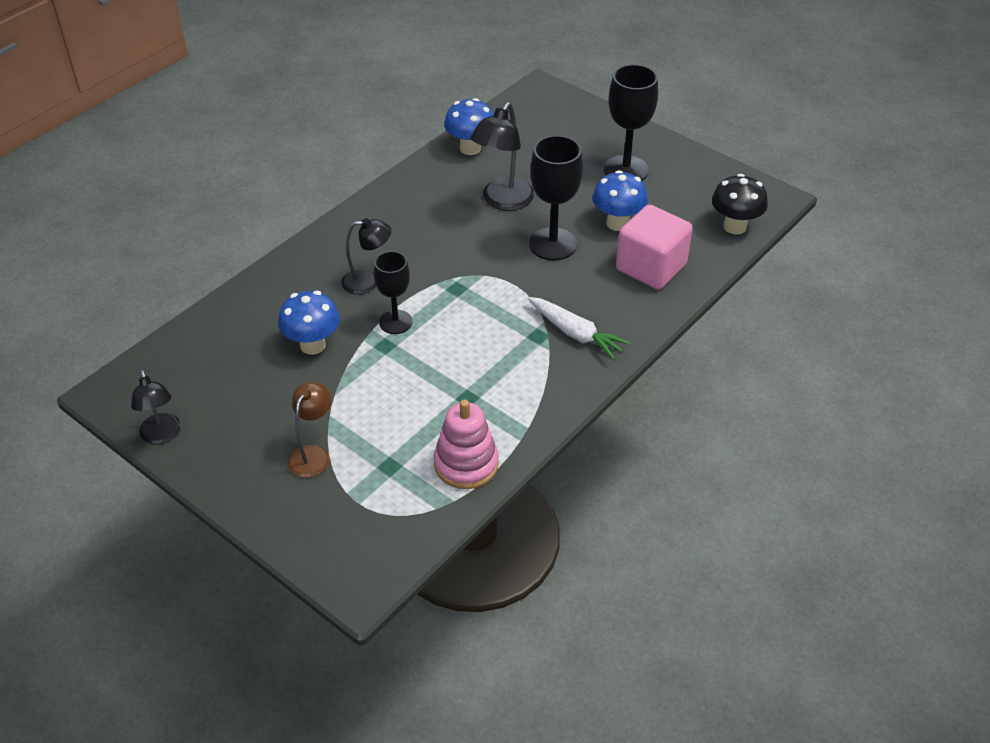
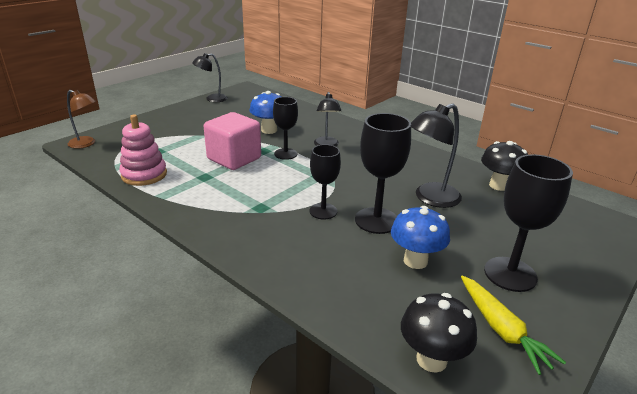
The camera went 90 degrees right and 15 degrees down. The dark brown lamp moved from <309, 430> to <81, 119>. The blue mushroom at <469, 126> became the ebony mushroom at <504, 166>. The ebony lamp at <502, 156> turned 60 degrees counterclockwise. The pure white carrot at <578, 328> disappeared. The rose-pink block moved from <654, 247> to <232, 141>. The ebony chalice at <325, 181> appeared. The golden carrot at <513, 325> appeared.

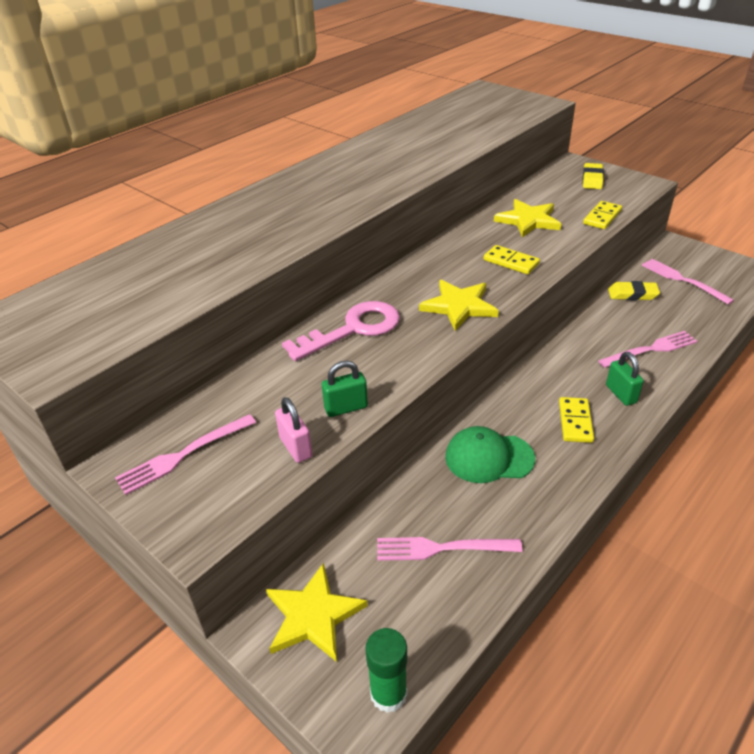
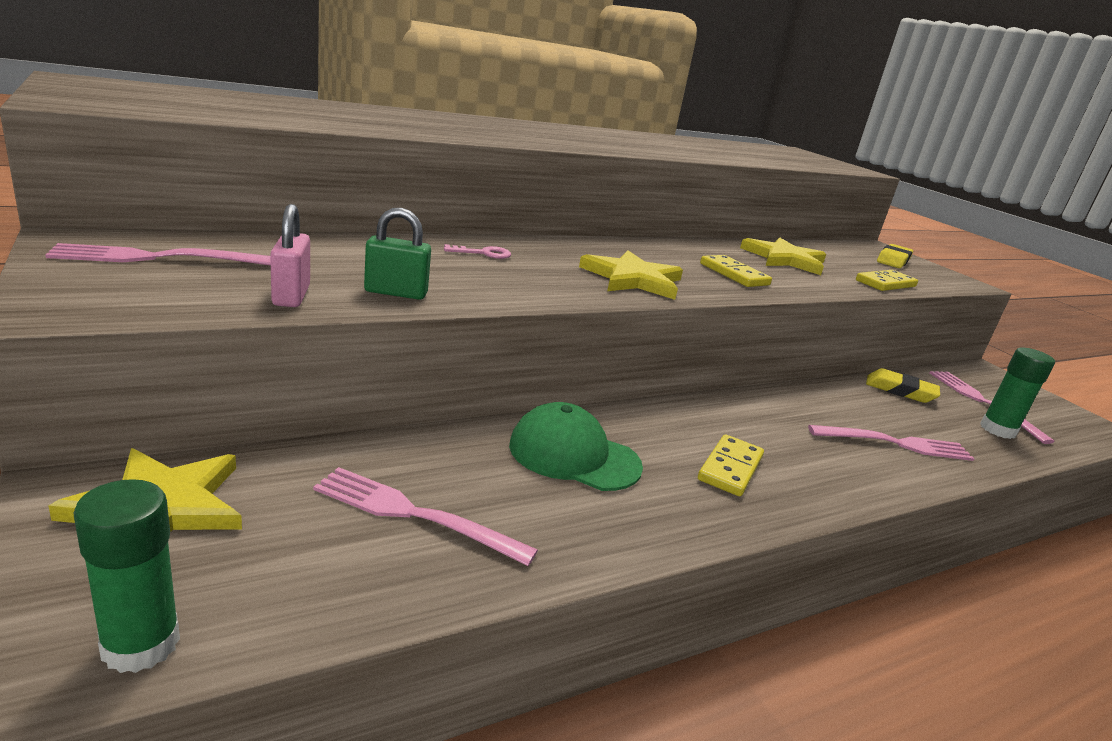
The camera went 15 degrees right and 15 degrees down. The rose-pink door key at <341, 331> changed to 0.41 times the size. The emerald padlock at <625, 379> disappeared. The emerald stick of glue at <1017, 393> appeared.

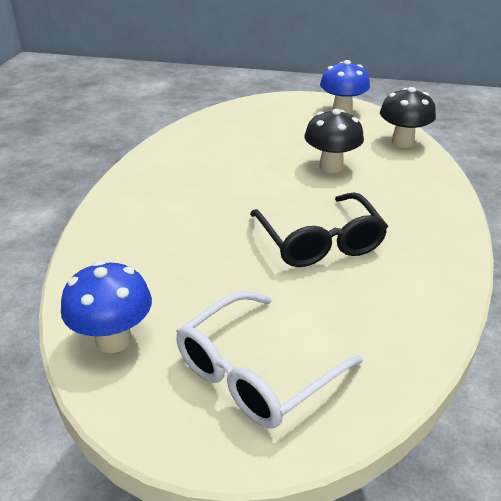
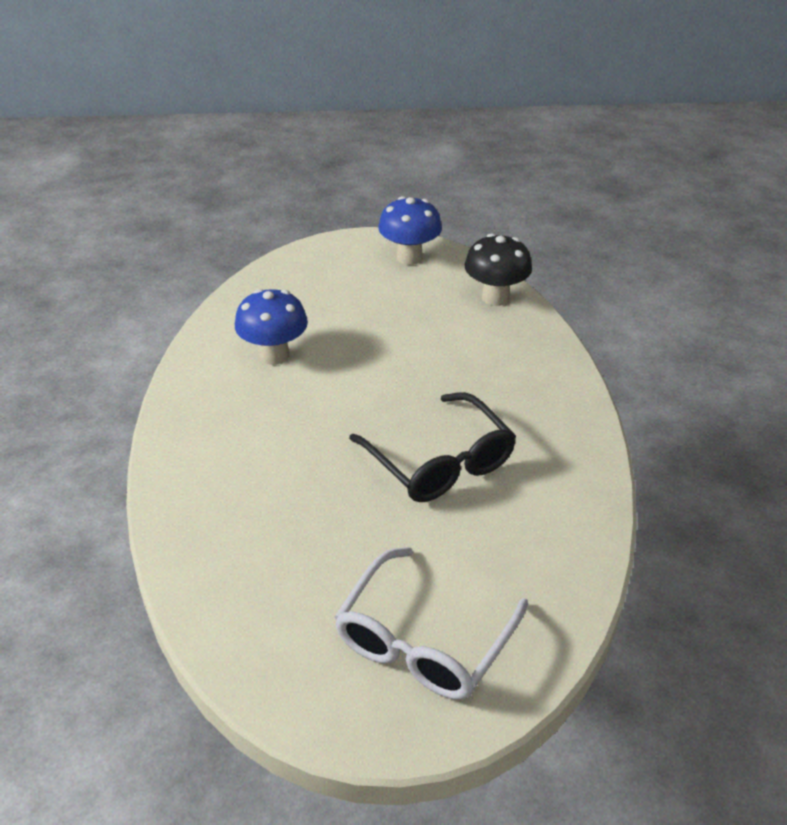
The camera went 15 degrees left and 5 degrees up. The blue mushroom moved from <106, 307> to <271, 327>. The ebony mushroom at <334, 141> disappeared.

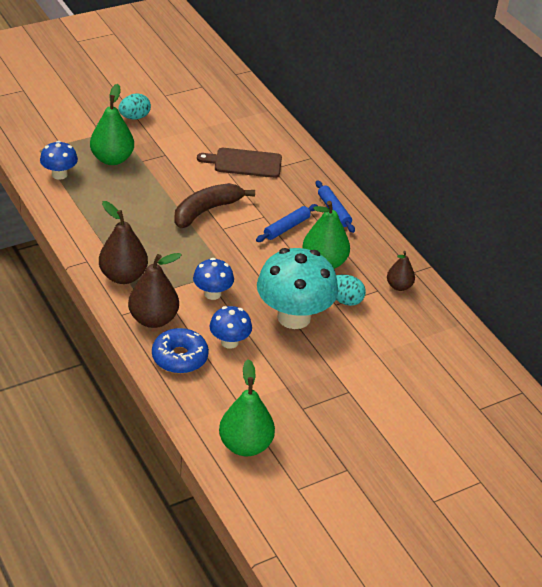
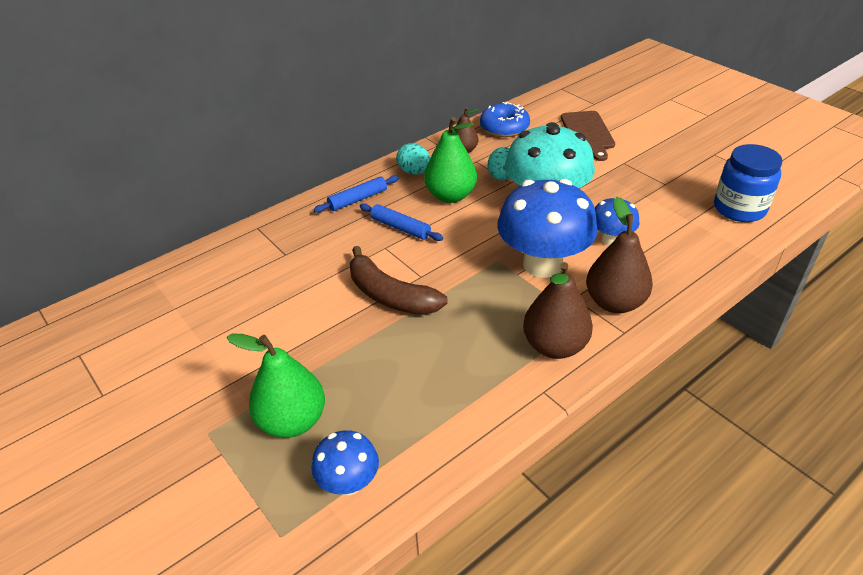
The camera went 95 degrees left and 0 degrees up. The teal egg moved from <134, 106> to <413, 159>. The blue doughnut moved from <180, 351> to <505, 119>. The blue mushroom at <213, 279> changed to 1.94 times the size. The dark brown bread board moved from <239, 163> to <588, 136>. The emerald pear fruit at <247, 407> was replaced by the blue jam jar at <748, 183>.

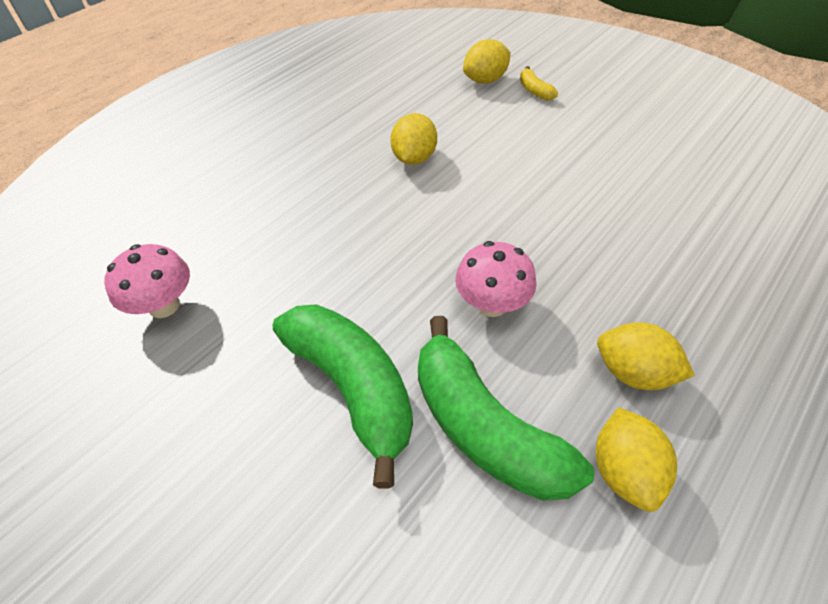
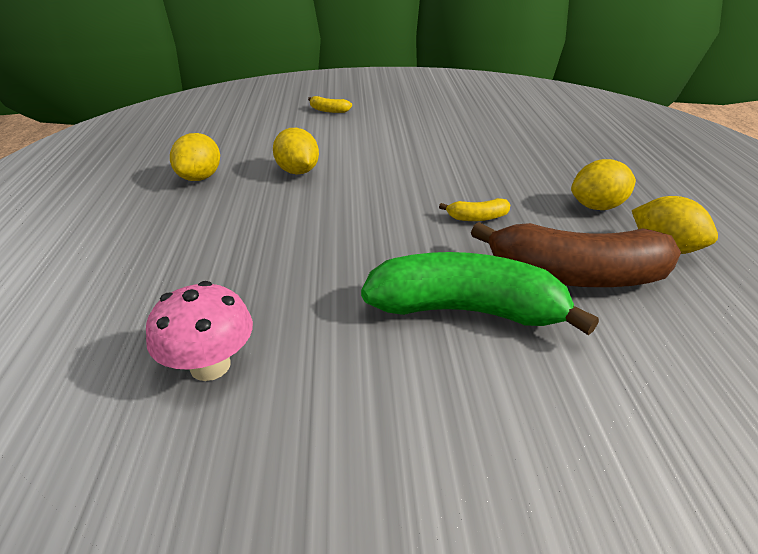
The camera went 45 degrees left and 15 degrees down. The emerald banana fruit at <506, 408> became the dark brown banana fruit at <576, 254>. The rose-pink mushroom at <496, 279> was replaced by the golden banana fruit at <474, 209>. The golden toy lemon moved from <487, 61> to <195, 157>.

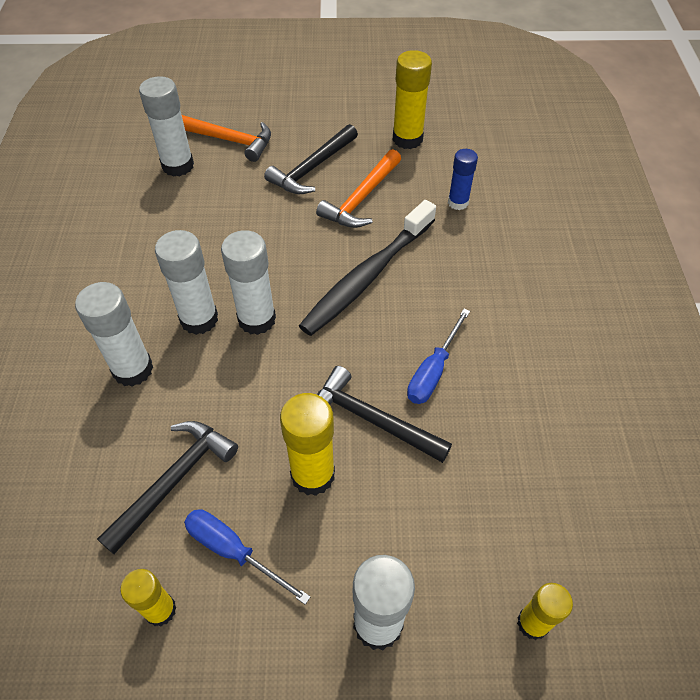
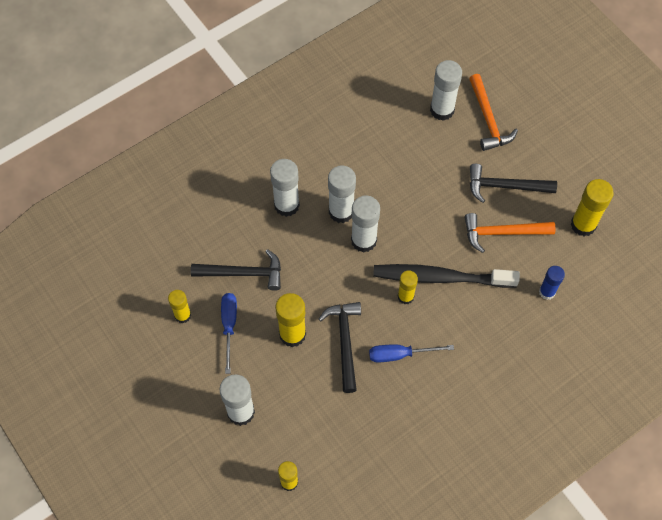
The camera went 55 degrees right and 10 degrees up. The golden stick of glue at <408, 287> appeared.

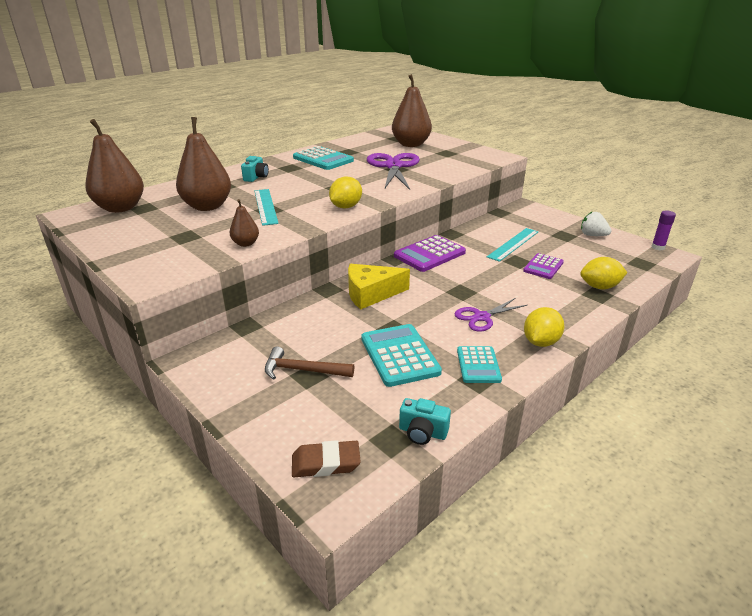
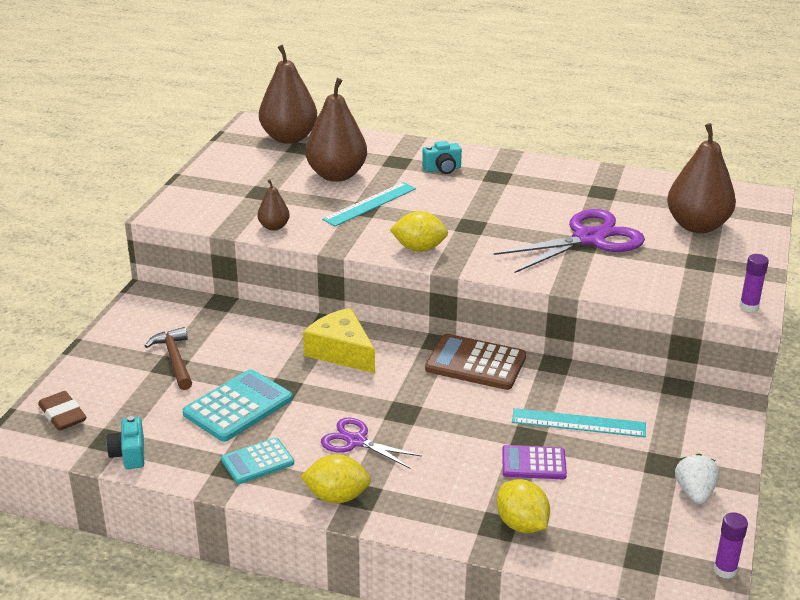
The camera went 60 degrees right and 0 degrees up. The teal pocket calculator at <323, 158> disappeared. The royal purple pocket calculator at <430, 253> became the dark brown pocket calculator at <475, 362>. The royal purple stick of glue at <754, 283> appeared.

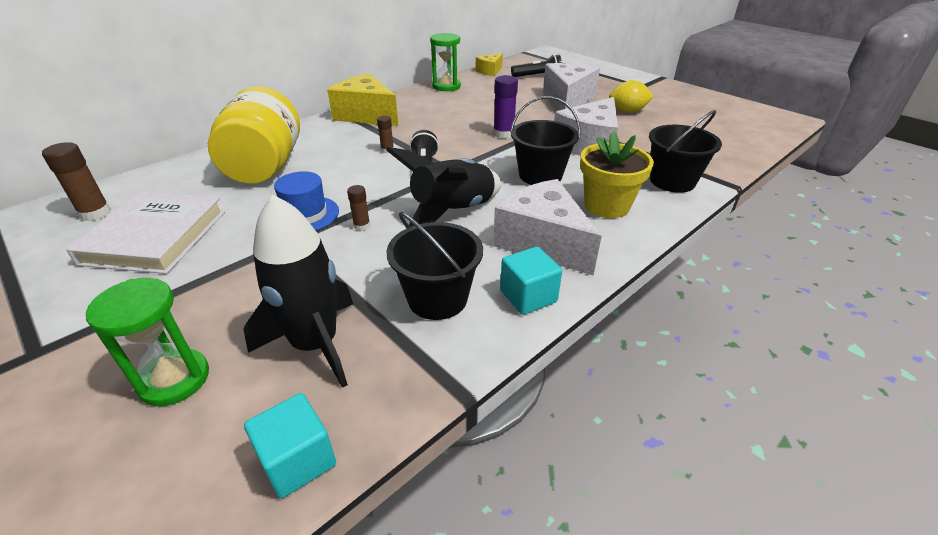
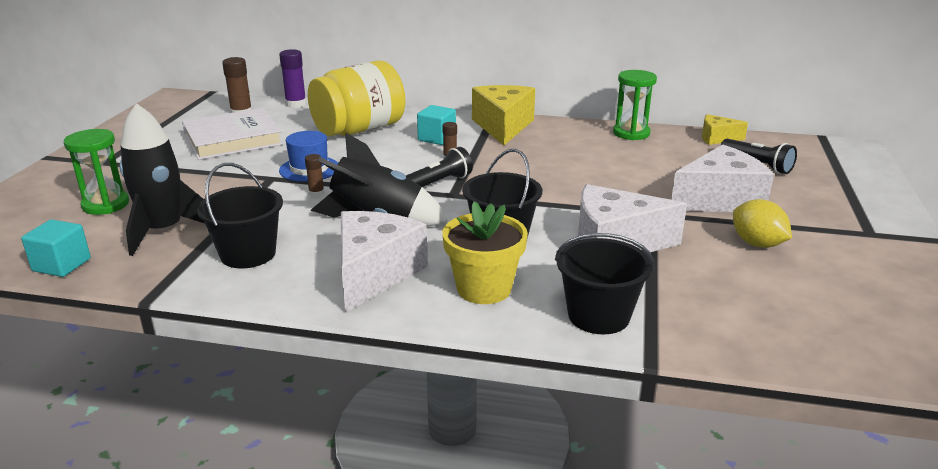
The camera went 55 degrees right and 10 degrees down. The royal purple stick of glue moved from <505, 107> to <293, 78>. The teal block moved from <531, 281> to <436, 125>.

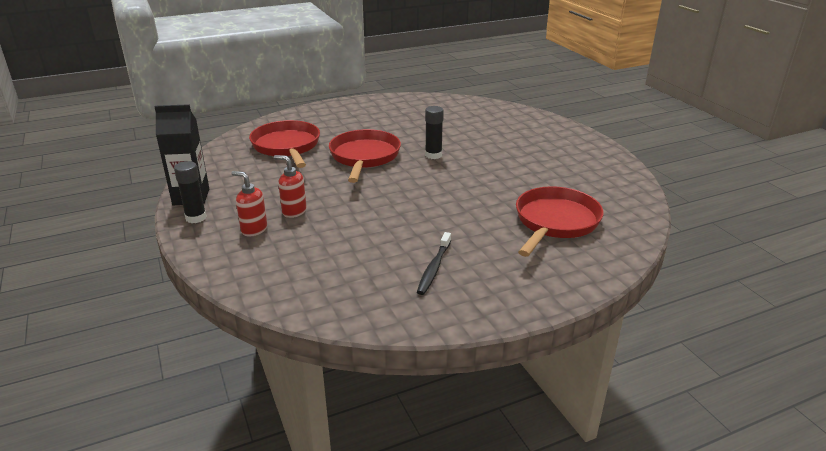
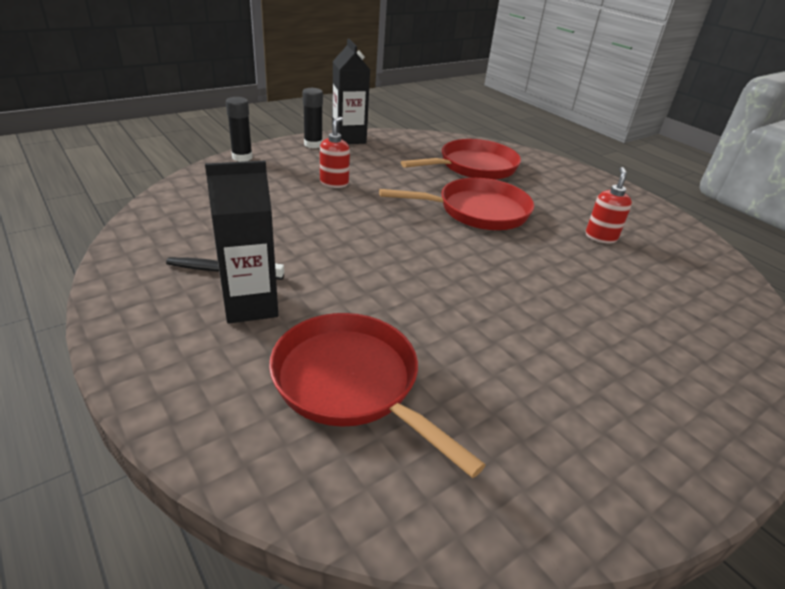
The camera went 75 degrees right and 5 degrees up. The scarlet soap dispenser moved from <249, 203> to <609, 205>. The ebony stick of glue moved from <434, 132> to <239, 129>. The scarlet skillet at <560, 221> turned 150 degrees counterclockwise. The ebony carton at <241, 242> appeared.

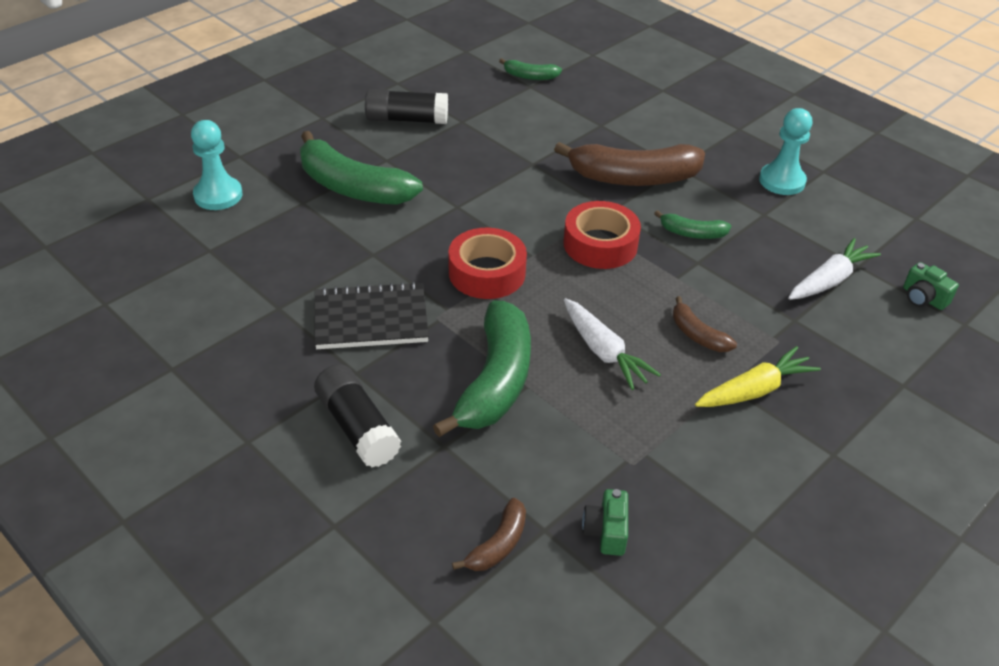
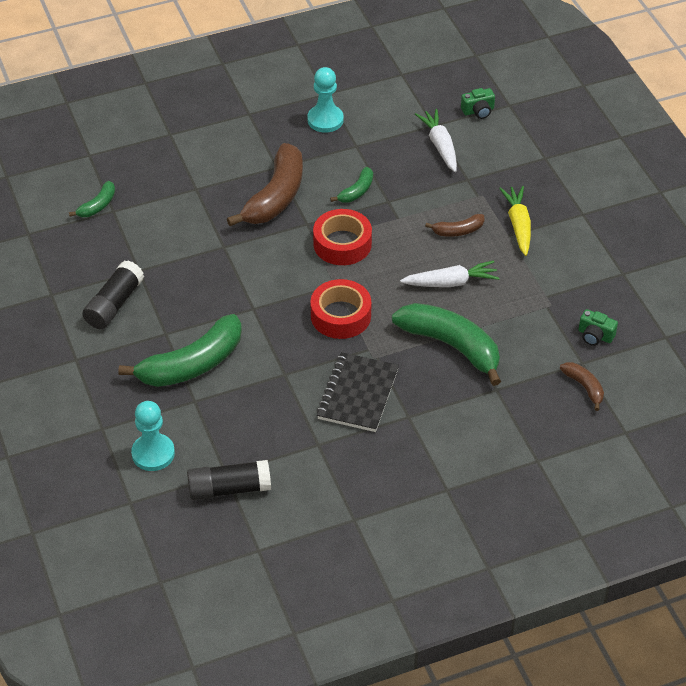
The camera went 65 degrees left and 5 degrees up. The ebony stick of glue moved from <357, 415> to <229, 480>.

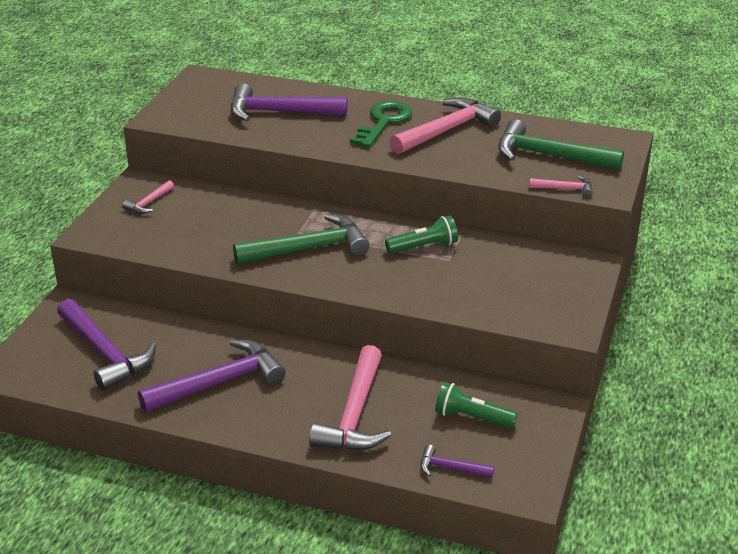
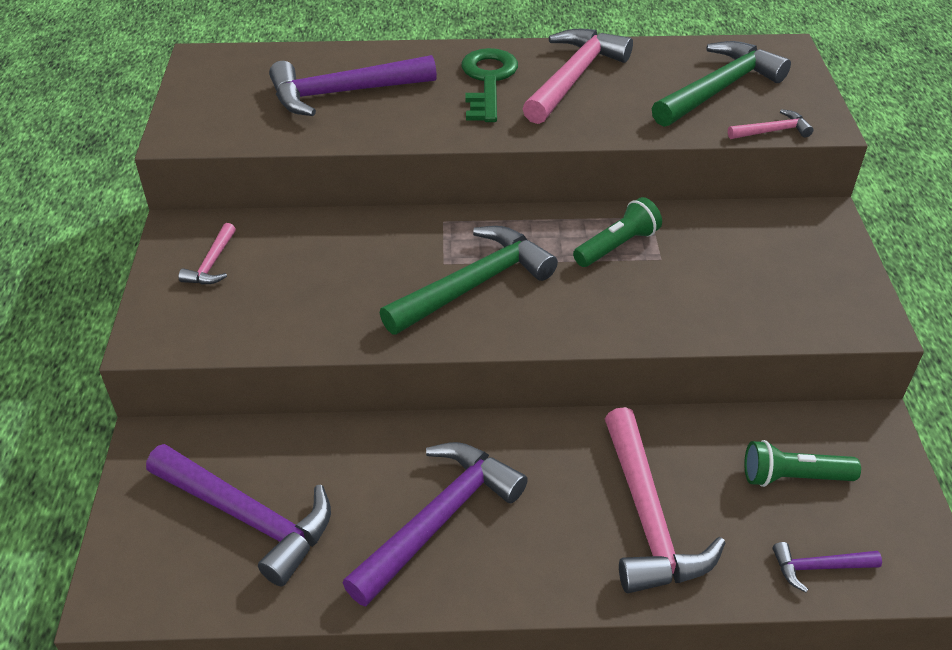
The camera went 20 degrees left and 10 degrees up. The emerald hammer at <561, 144> turned 135 degrees clockwise.

